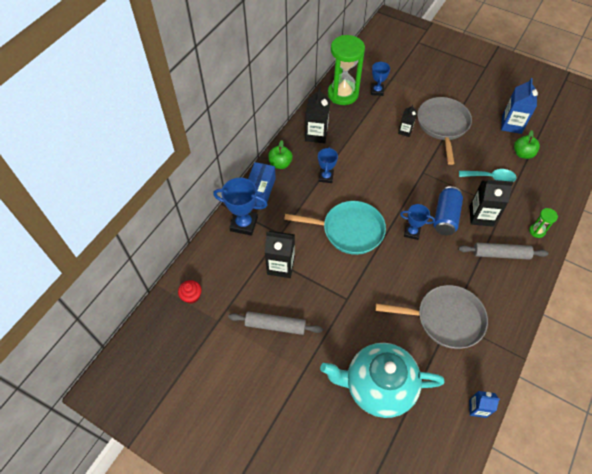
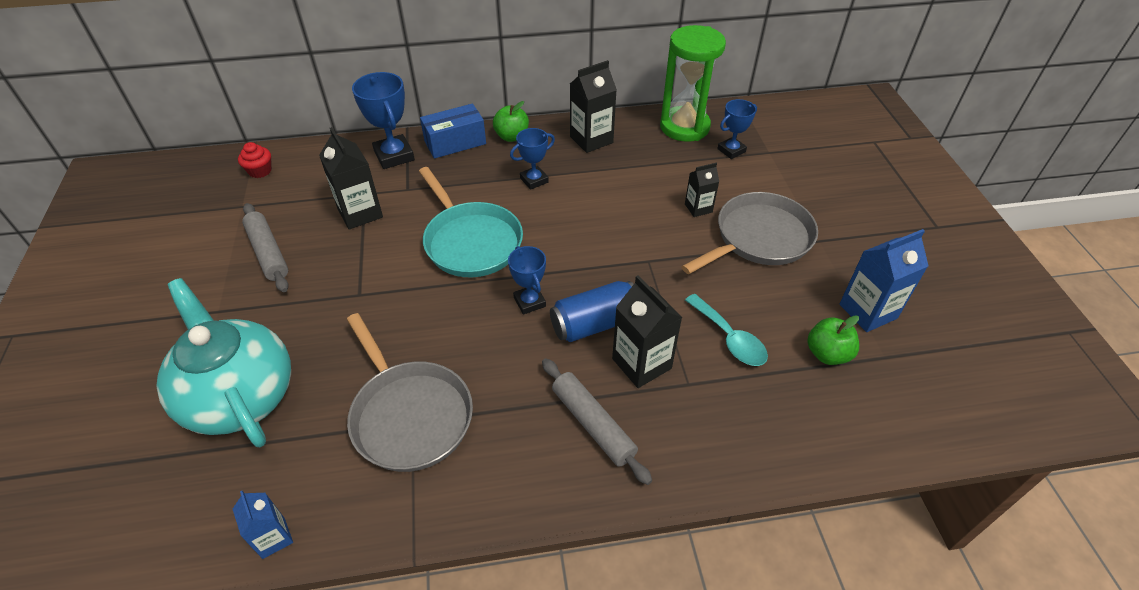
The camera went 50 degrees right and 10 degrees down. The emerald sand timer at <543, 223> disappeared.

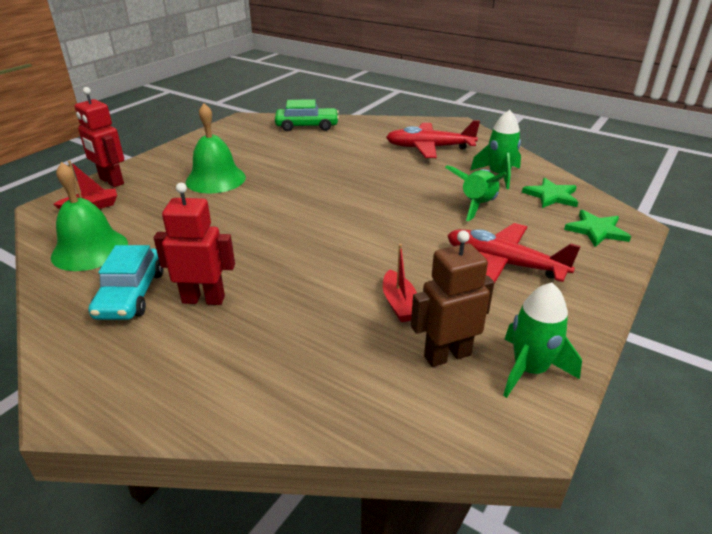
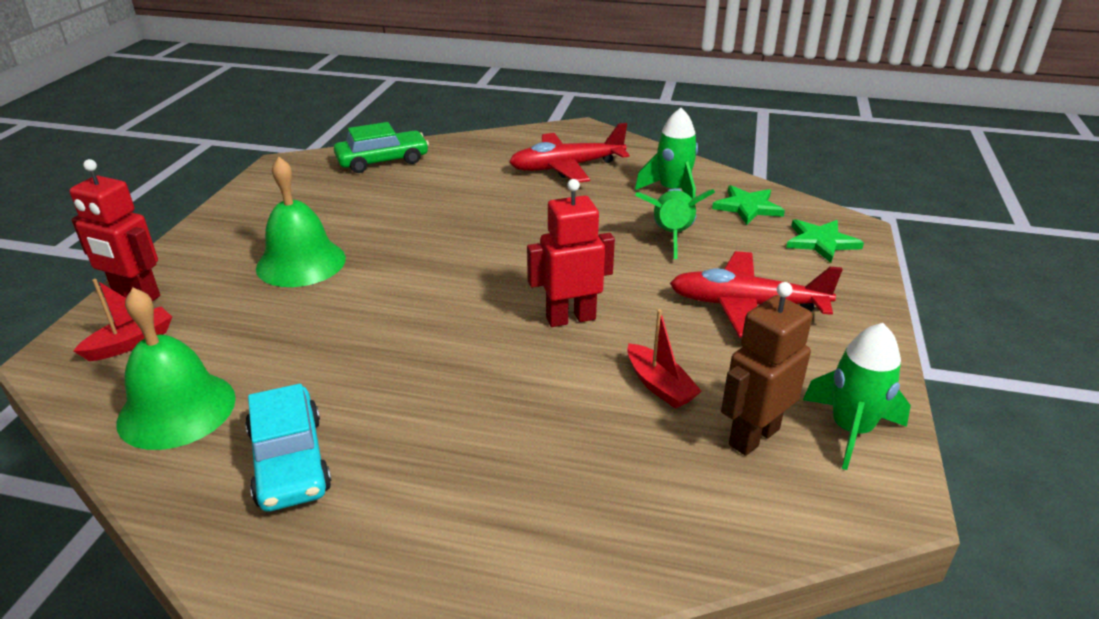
The camera went 20 degrees left and 0 degrees up. The scarlet toy robot moved from <194, 244> to <571, 253>.

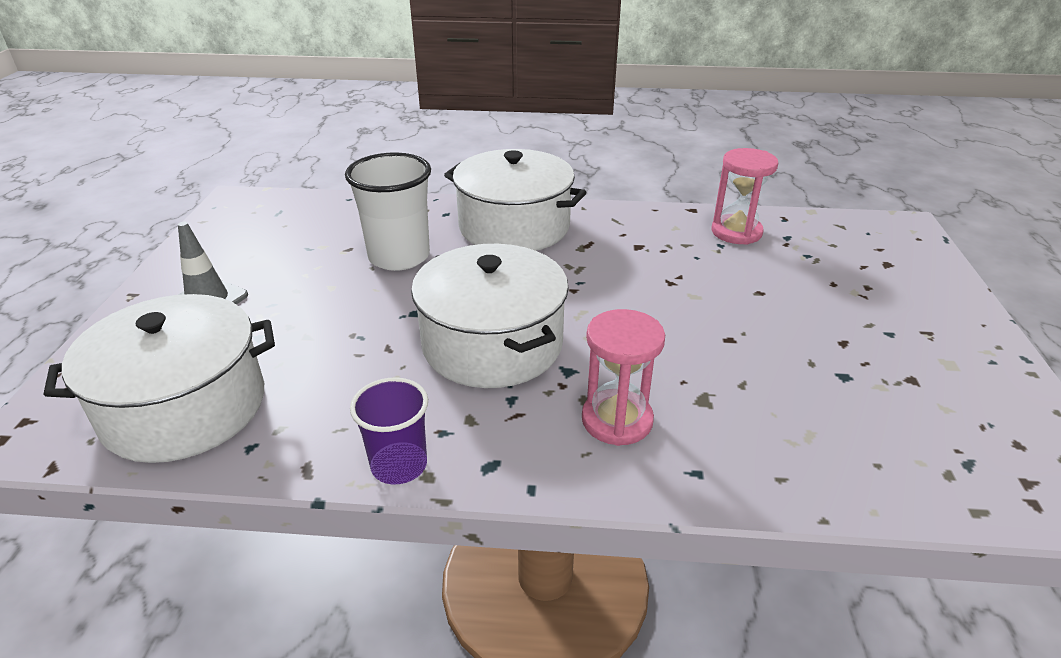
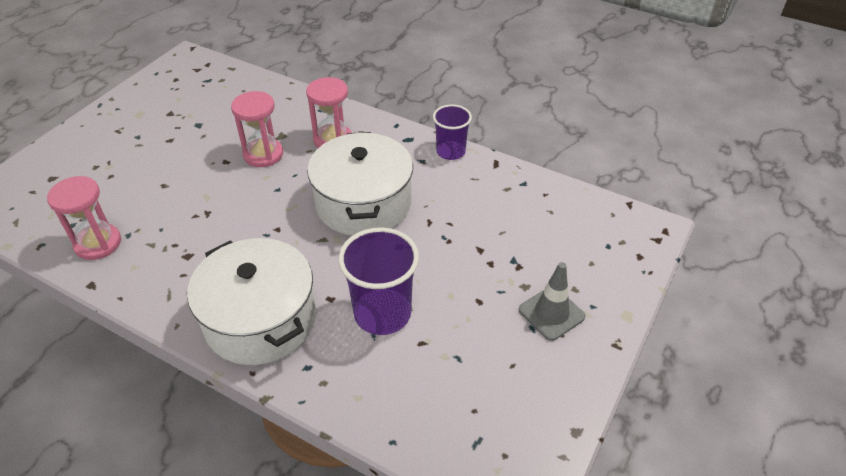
The camera went 155 degrees left and 10 degrees up. The pure white pot at <159, 378> disappeared. The pure white tumbler at <388, 211> became the royal purple tumbler at <378, 281>. The rose-pink sand timer at <257, 129> appeared.

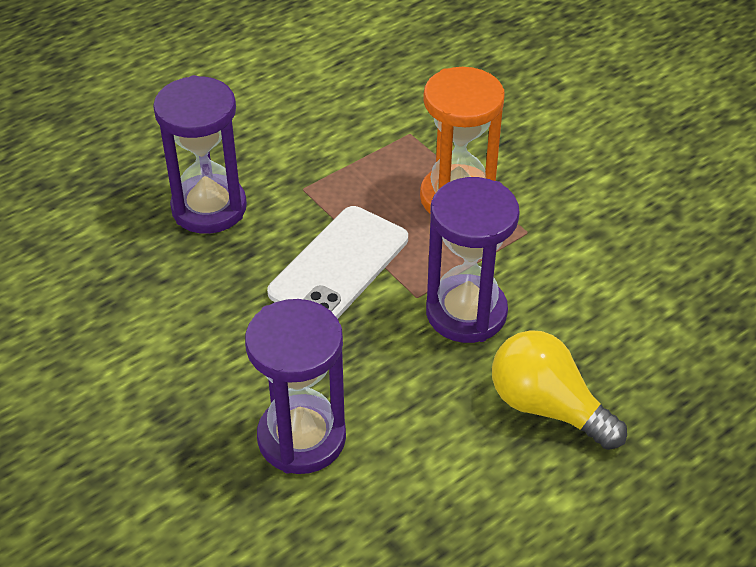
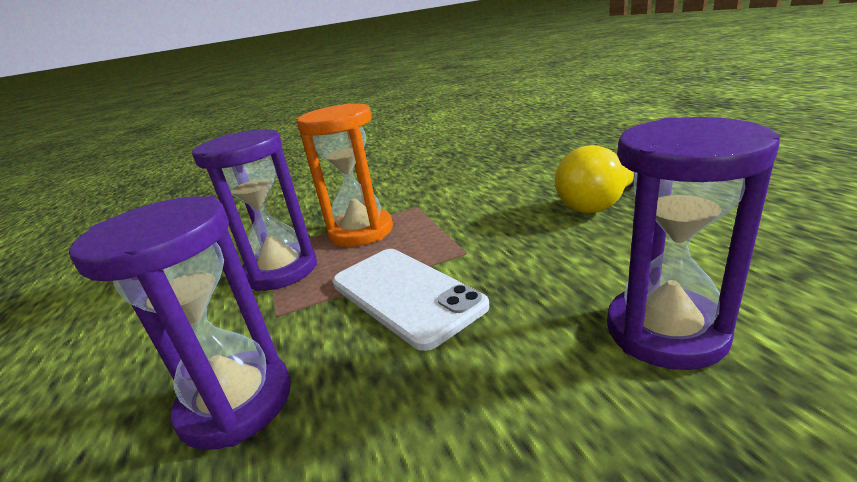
The camera went 70 degrees left and 20 degrees down. The royal purple sand timer moved from <473, 260> to <254, 210>.

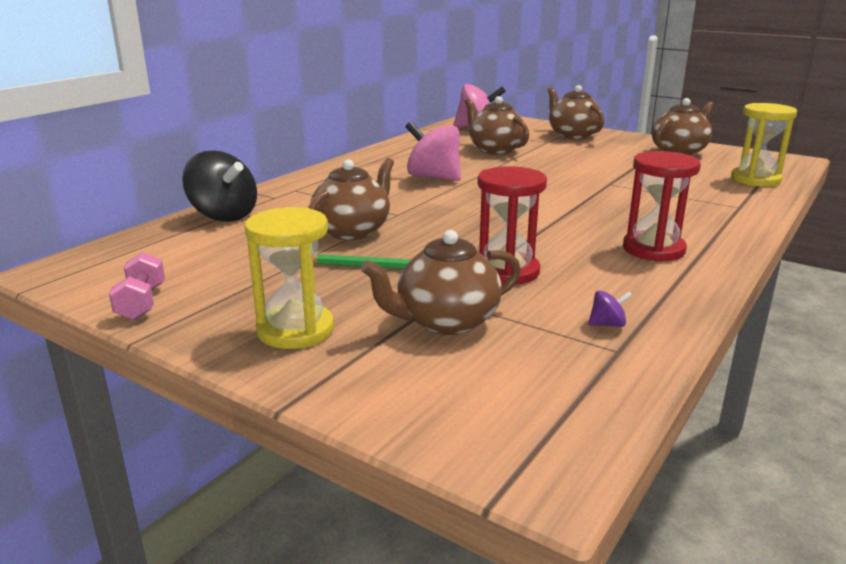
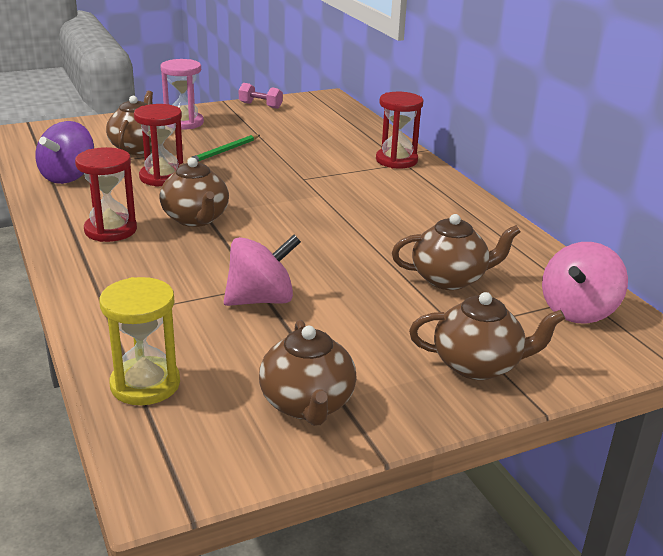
The camera went 120 degrees right and 5 degrees up. The ebony spinning top at <219, 186> disappeared. The golden sand timer at <289, 278> became the rose-pink sand timer at <182, 94>. The dark brown teapot moved from <351, 199> to <194, 192>. The rose-pink spinning top moved from <433, 151> to <262, 270>. The royal purple spinning top at <610, 308> changed to 2.43 times the size. The scarlet sand timer at <399, 130> appeared.

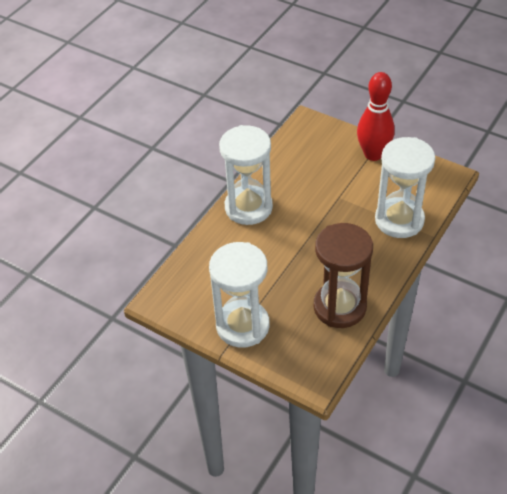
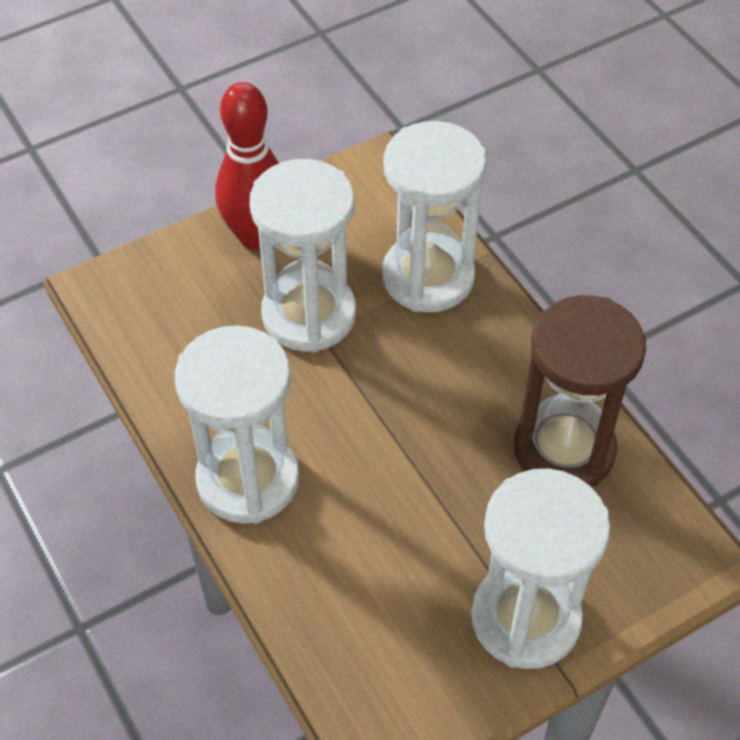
The camera went 65 degrees left and 5 degrees up. The pure white sand timer at <303, 255> appeared.

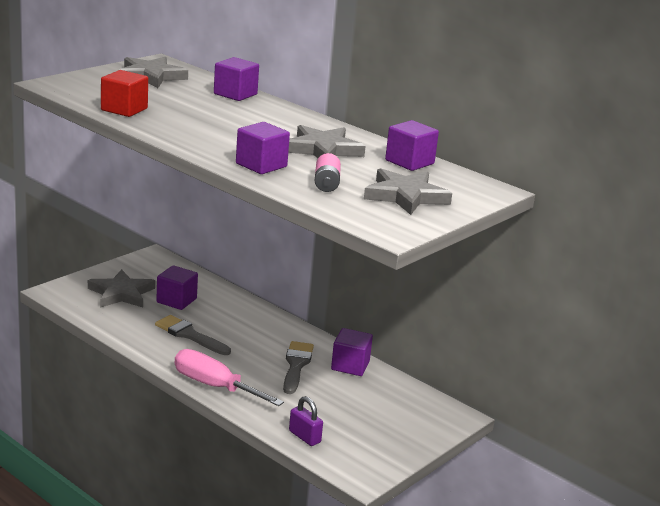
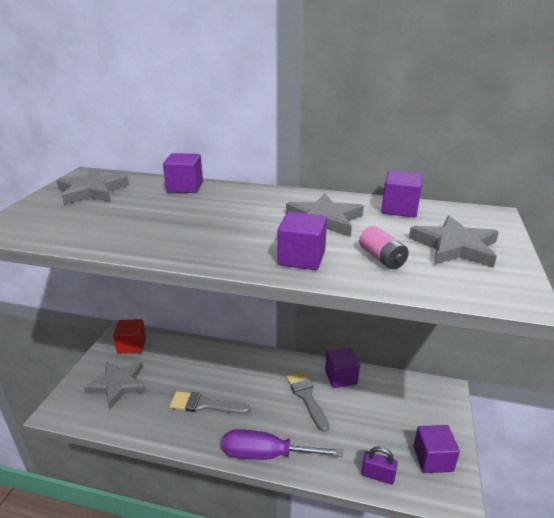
The camera went 25 degrees left and 5 degrees up. The scarlet block moved from <124, 93> to <129, 336>. The royal purple block moved from <177, 287> to <436, 449>. The rose-pink screwdriver at <229, 377> became the royal purple screwdriver at <282, 444>.

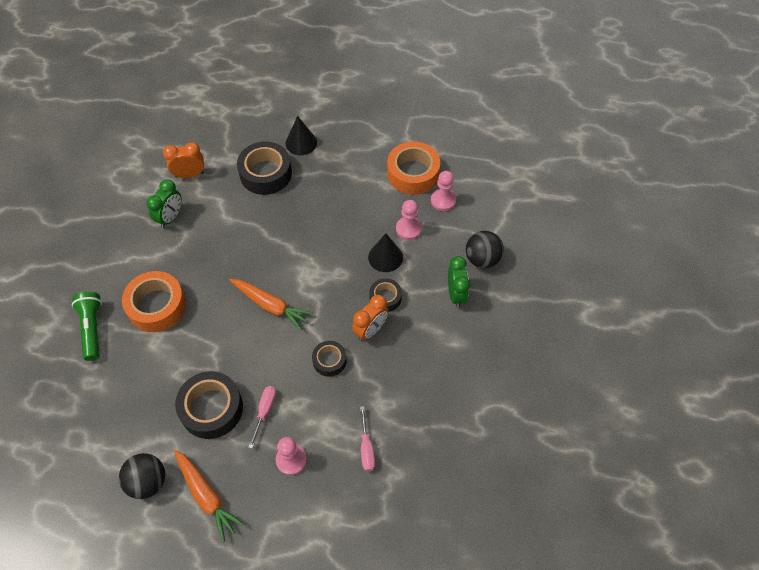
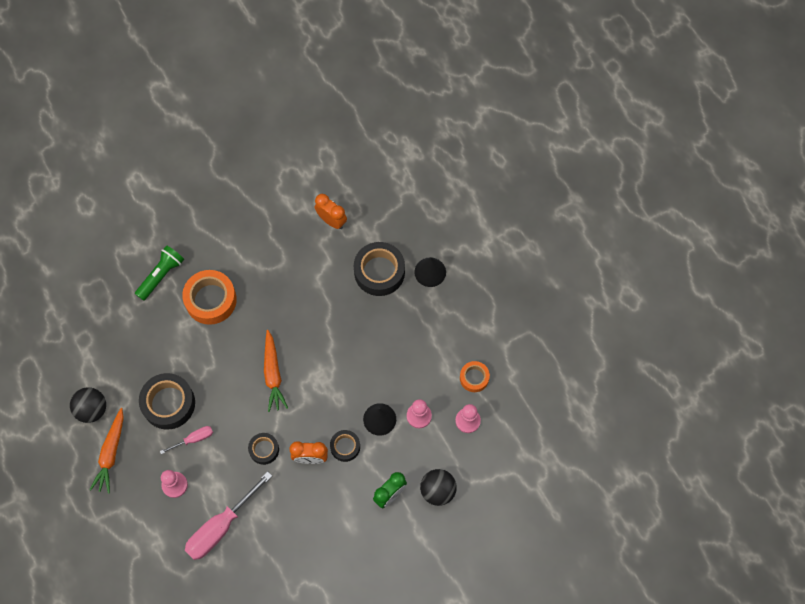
The camera went 50 degrees right and 10 degrees up. The emerald clock at <164, 203> disappeared. The rose-pink screwdriver at <367, 438> changed to 1.98 times the size. The orange-coloured sticky tape at <413, 168> changed to 0.56 times the size.

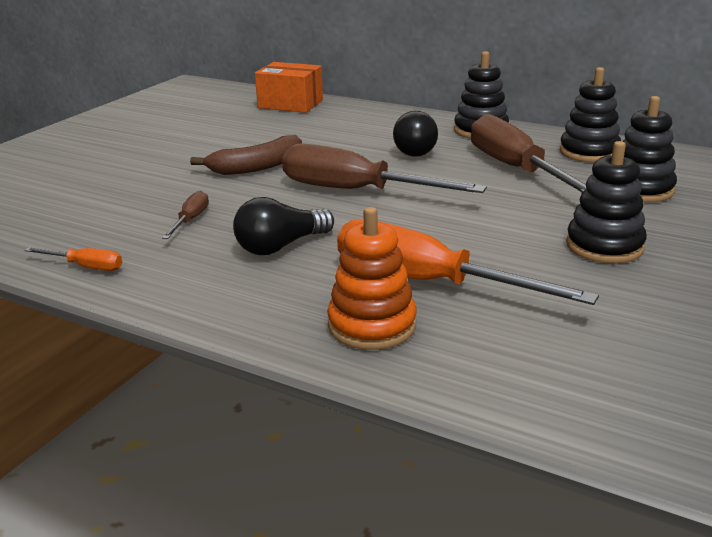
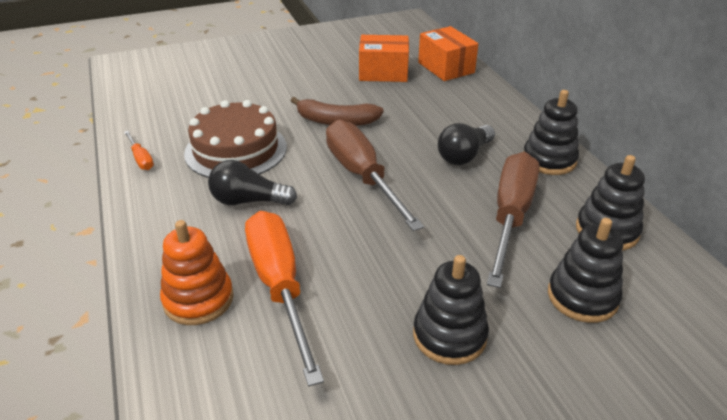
The camera went 40 degrees right and 10 degrees up. The dark brown screwdriver at <185, 215> was replaced by the dark brown cake at <235, 139>. The orange-coloured box at <384, 58> appeared.

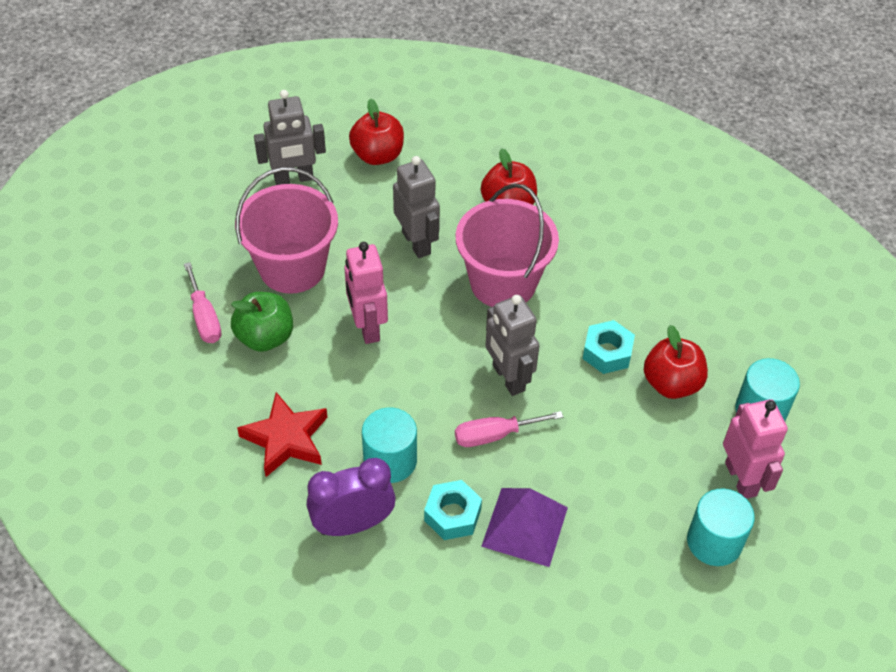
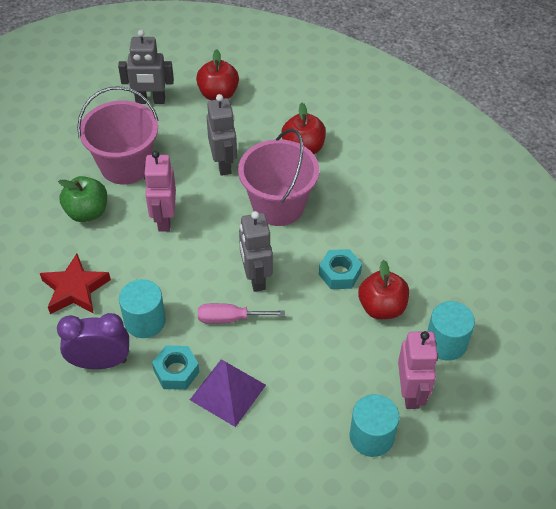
The camera went 15 degrees right and 0 degrees up. The rose-pink screwdriver at <202, 302> disappeared.

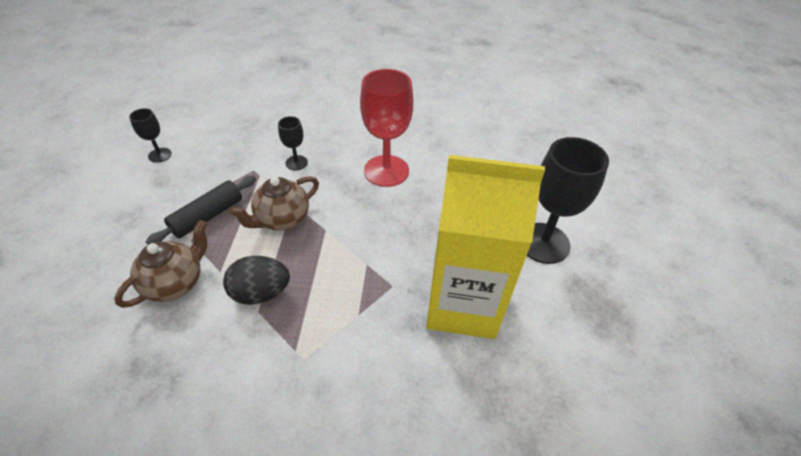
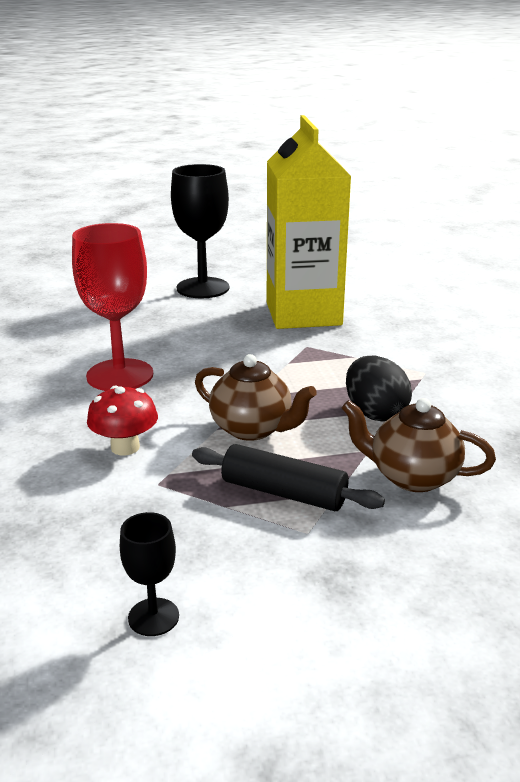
The camera went 105 degrees left and 20 degrees down. The ebony chalice at <293, 143> was replaced by the scarlet mushroom at <122, 420>.

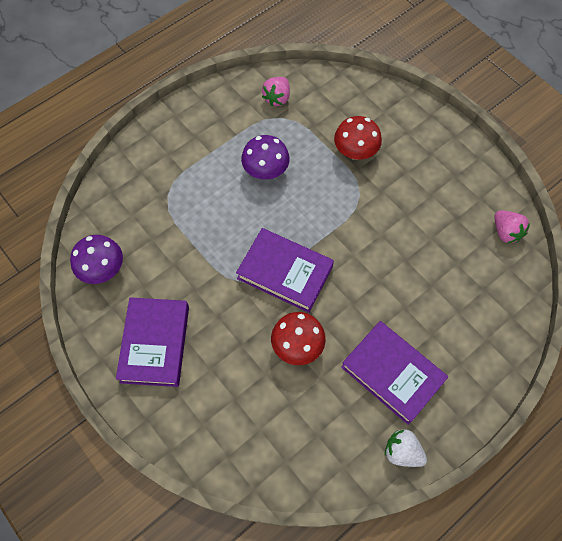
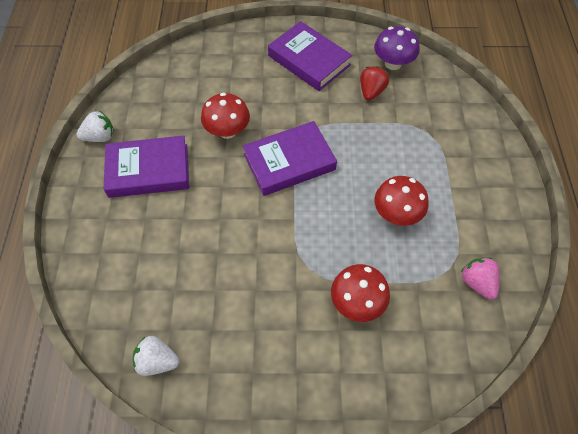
The camera went 130 degrees right and 5 degrees down. The royal purple mushroom at <265, 157> became the scarlet mushroom at <401, 201>. The rose-pink berry at <512, 227> became the pure white berry at <156, 356>. The scarlet berry at <374, 83> appeared.

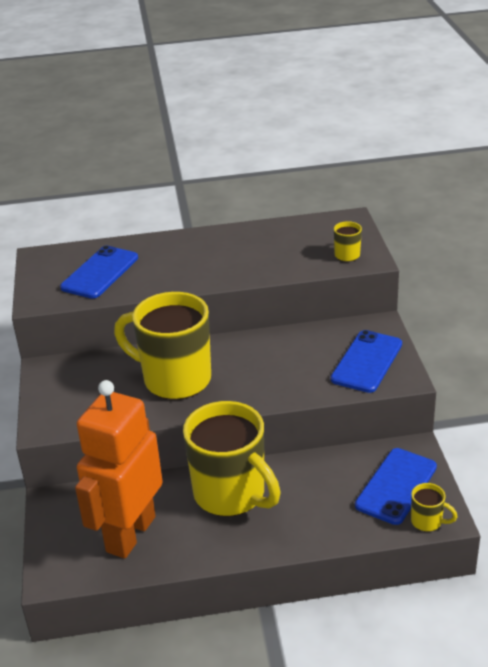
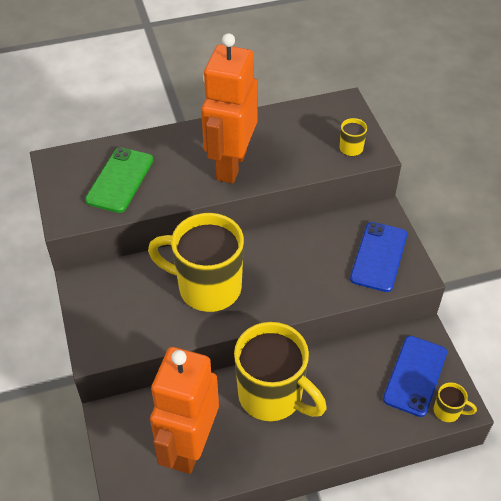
The camera went 10 degrees left and 15 degrees up. The blue smartphone at <99, 272> became the emerald smartphone at <119, 180>. The orange-coloured toy robot at <229, 108> appeared.

